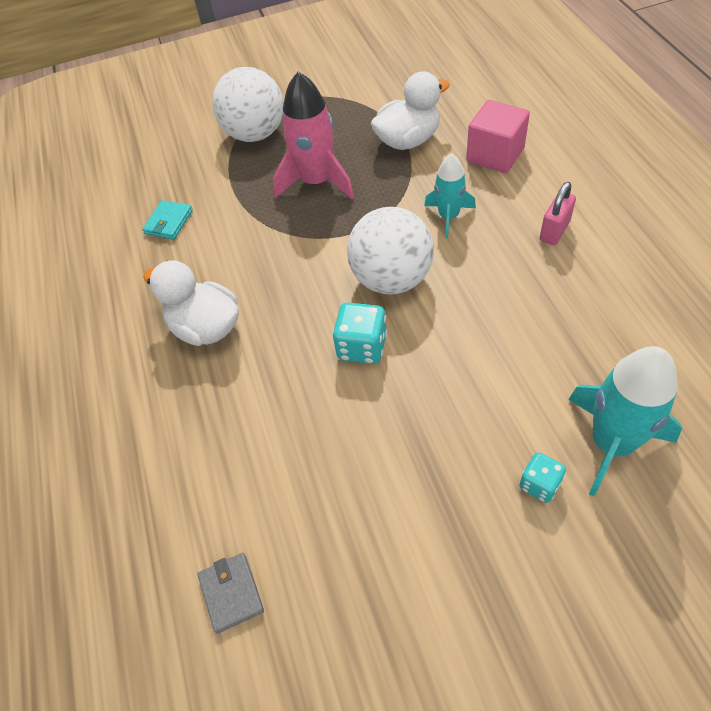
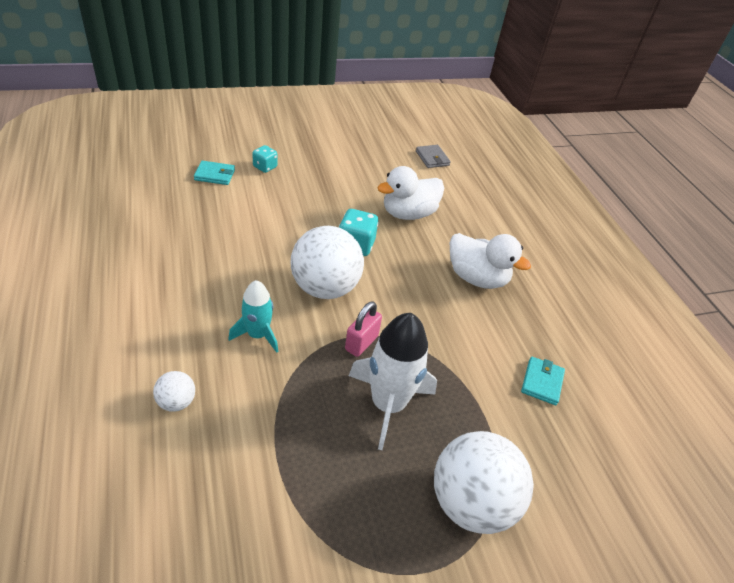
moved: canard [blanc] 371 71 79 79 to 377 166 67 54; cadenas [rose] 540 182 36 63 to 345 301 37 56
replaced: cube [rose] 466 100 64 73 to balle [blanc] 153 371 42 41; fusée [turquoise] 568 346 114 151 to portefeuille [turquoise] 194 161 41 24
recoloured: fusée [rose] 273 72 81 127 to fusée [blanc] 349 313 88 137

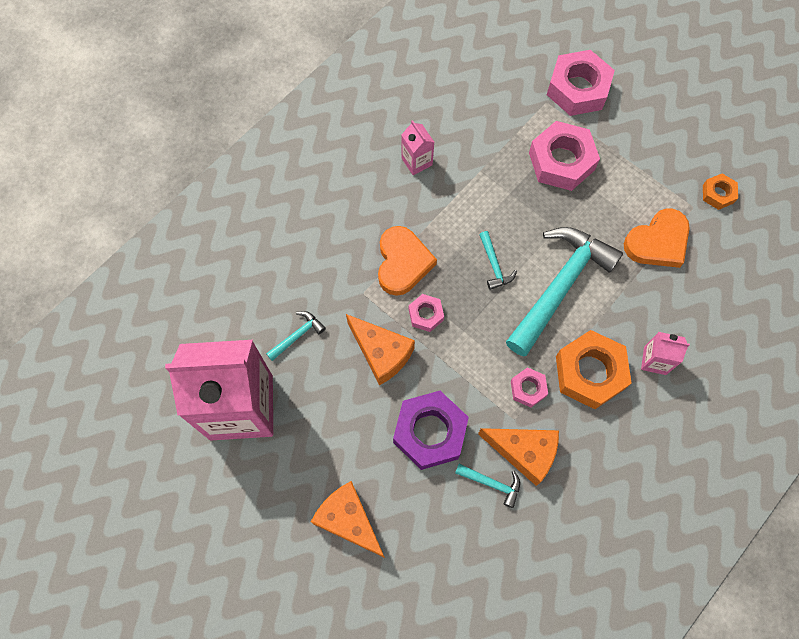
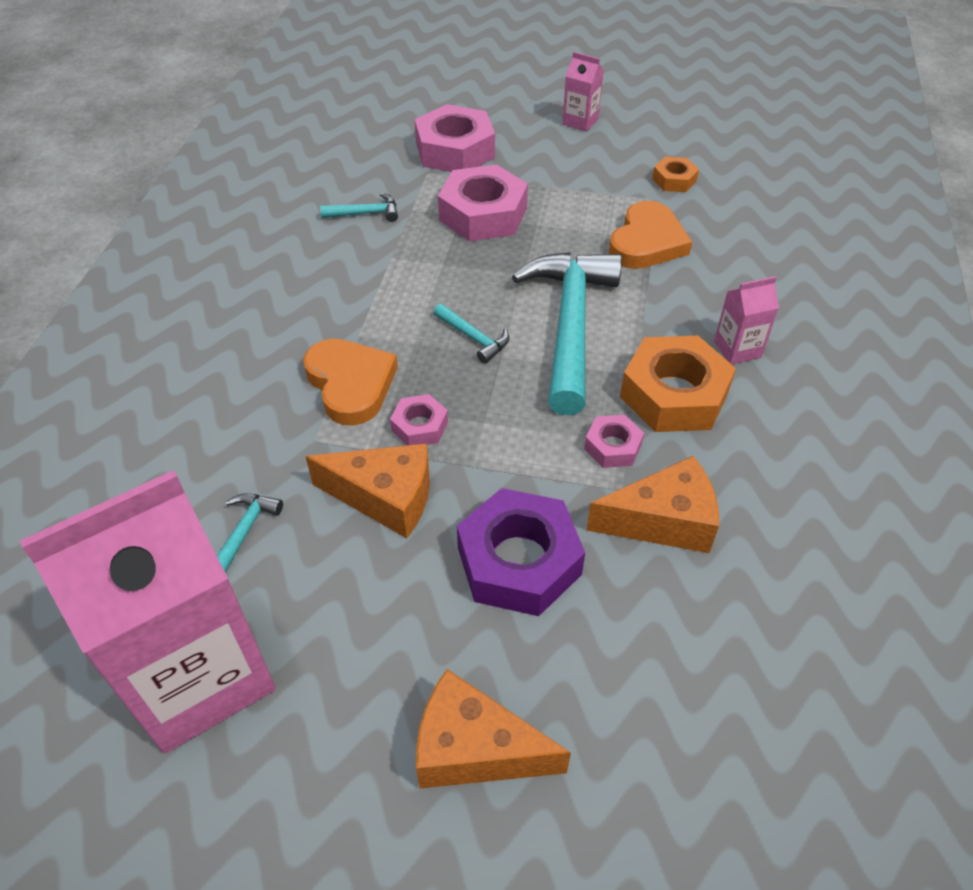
moved: brique de lait [rose] 401 120 33 55 to 562 52 42 80; marteau [turquoise] 455 464 65 44 to 320 193 78 29

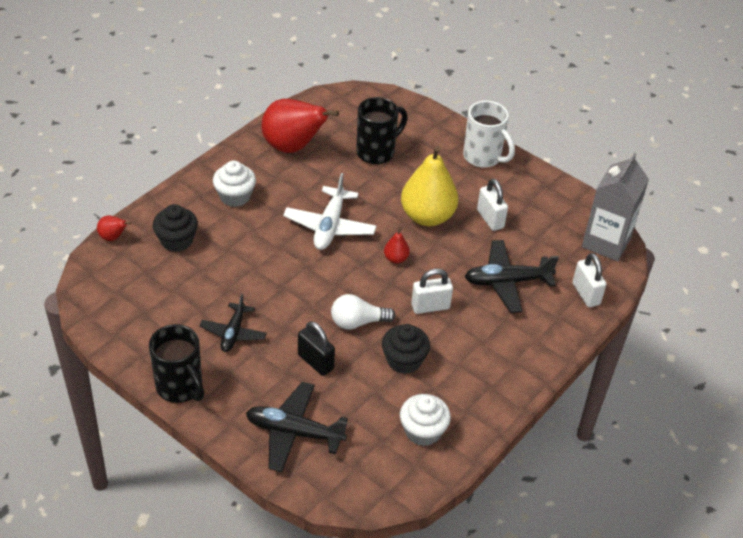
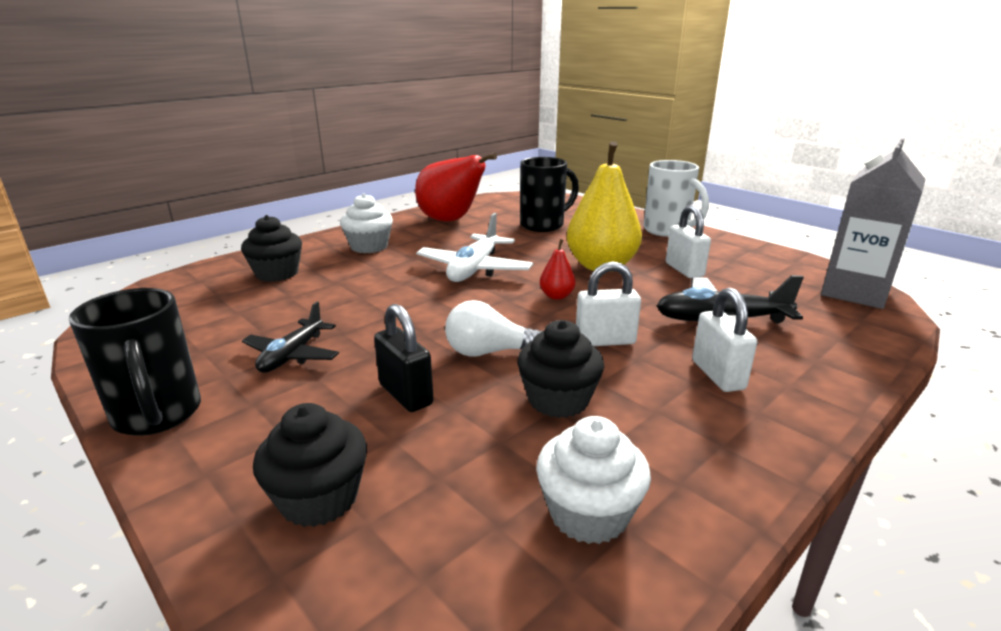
removed: poire [rouge] 97 215 34 26
moved: cadenas [blanc] 573 253 34 54 to 692 288 65 104
replaced: avion [noir] 246 382 102 90 to muffin [noir] 253 403 114 124

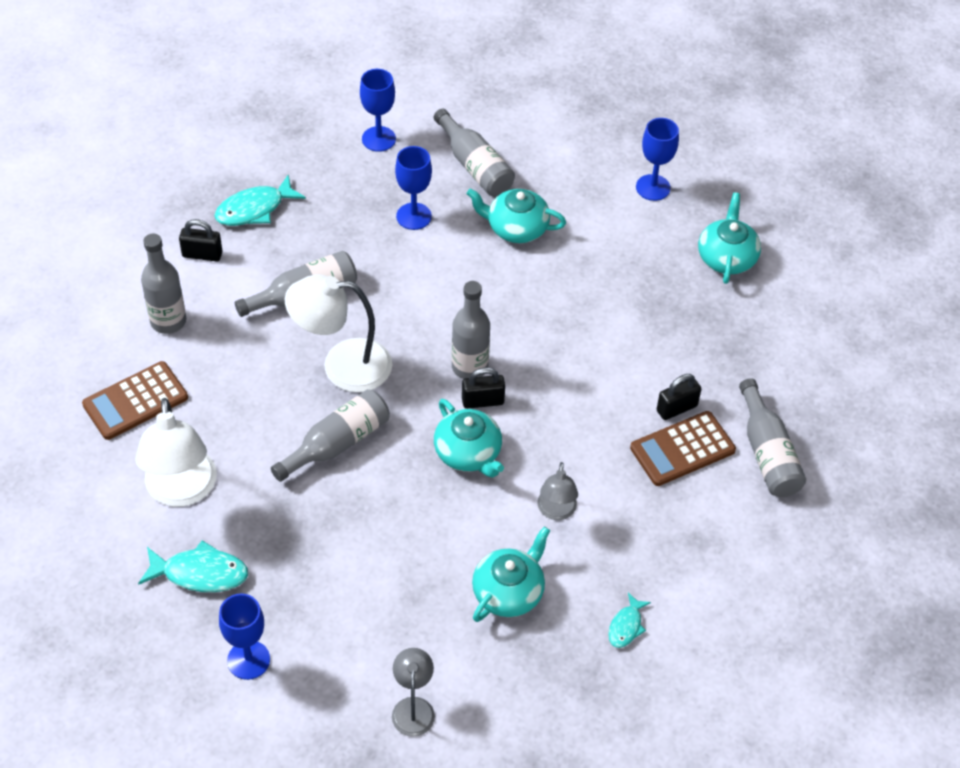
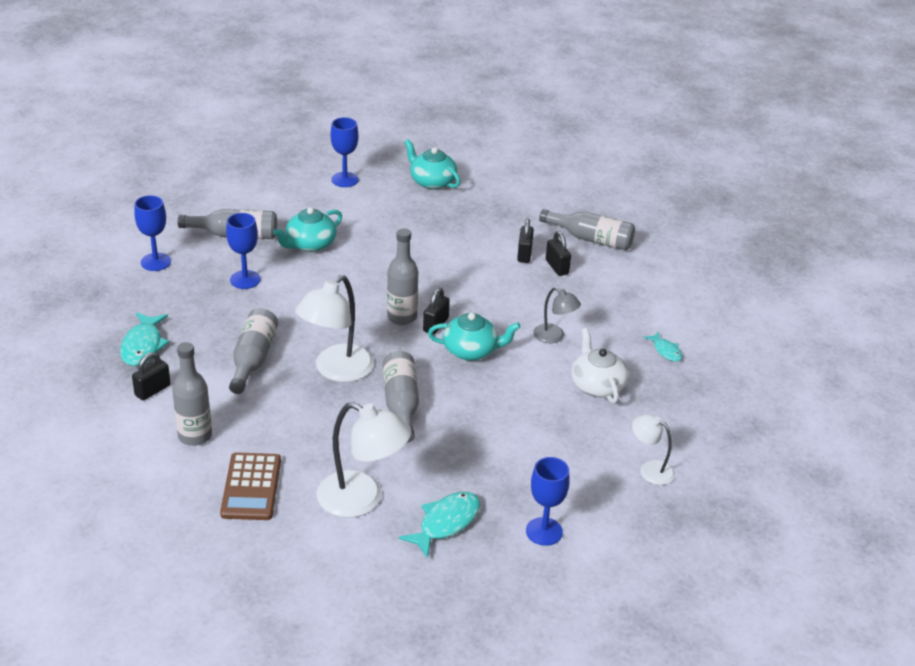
replaced: calculatrice [marron] 630 411 106 75 to cadenas [noir] 546 231 25 45
recoloured: lampe [gris] 392 648 43 89 to lampe [blanc] 632 414 43 71; théière [turquoise] 472 527 78 95 to théière [blanc] 572 328 57 75

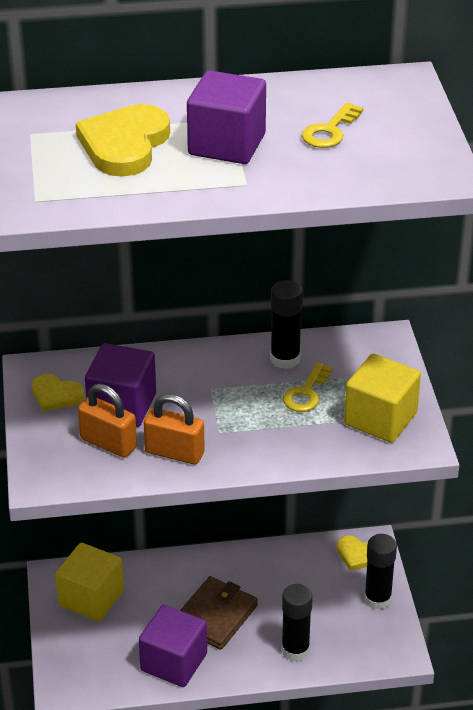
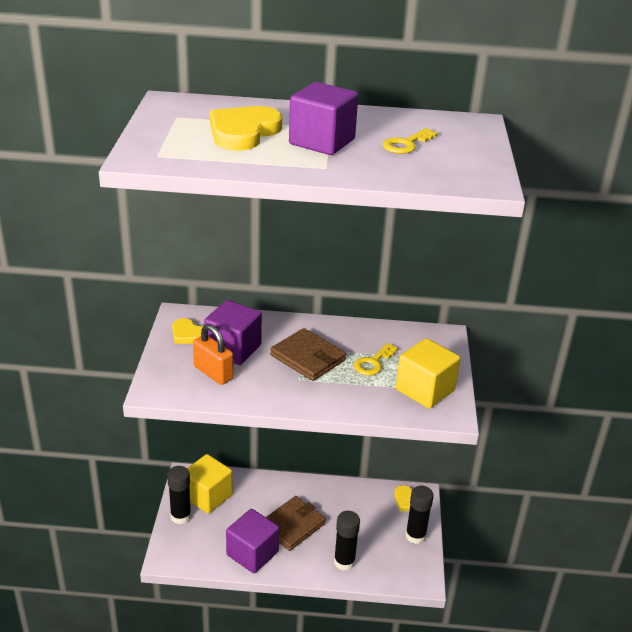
removed: cadenas [orange] 144 394 61 70
added: portefeuille [marron] 270 328 76 53
moved: bâton de colle [noir] 270 280 33 89 to 167 466 24 58

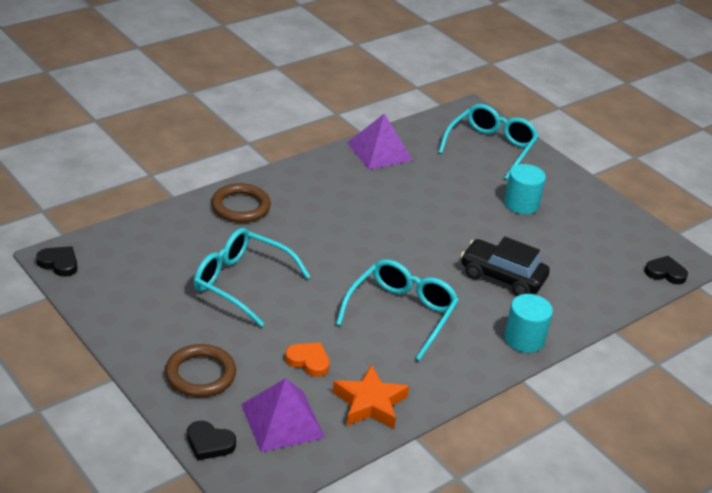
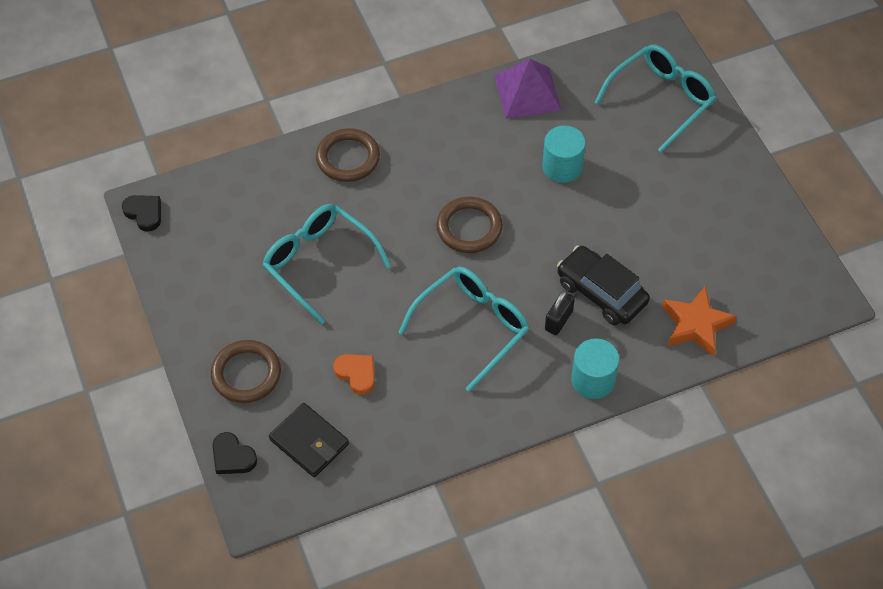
removed: cœur [noir] 645 256 43 28
added: anneau [marron] 436 197 67 56; cadenas [noir] 545 290 30 45
moved: étoile [orange] 333 365 76 64 to 662 287 75 69; cylindre [turquoise] 504 164 42 50 to 542 125 44 58
replaced: pyramide [violet] 241 378 84 74 to portefeuille [noir] 269 403 80 74

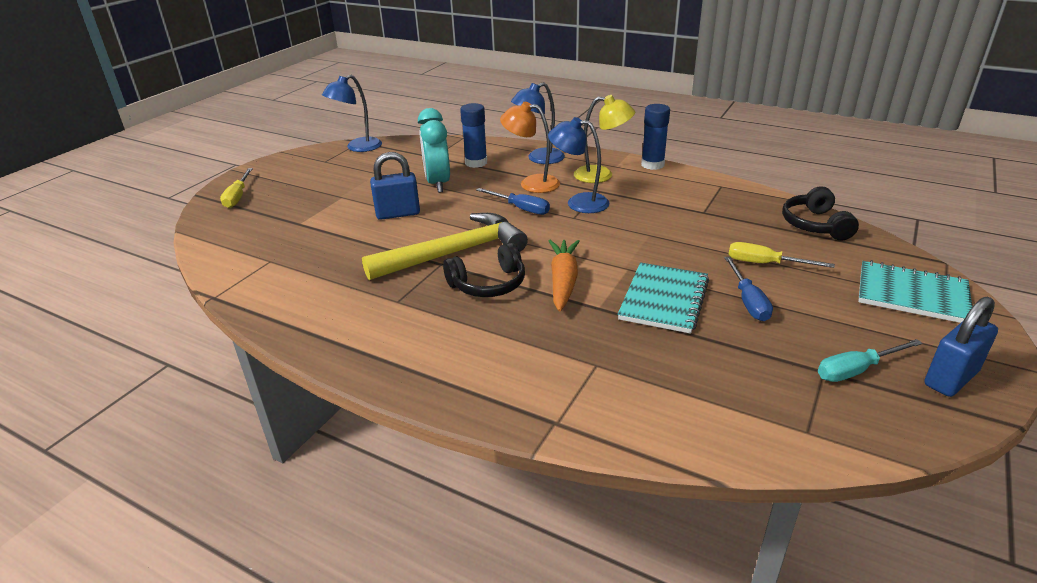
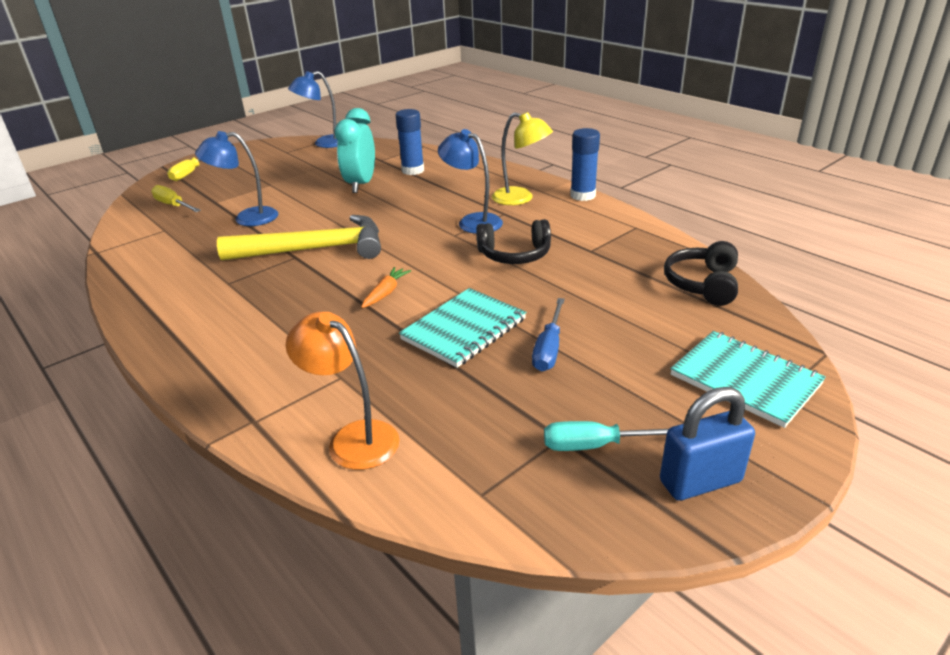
removed: cadenas [bleu] 370 152 50 68; tournevis [bleu] 477 188 73 27
moved: casque audio [noir] 443 243 82 54 to 476 219 75 45; lampe [orange] 500 102 60 91 to 286 312 114 158; lampe [bleu] 511 82 54 82 to 195 131 83 95; tournevis [jaune] 728 242 107 26 to 151 185 50 27
resized: carotte [orange] 549 240 31 71 = 361 267 50 41 x0.60

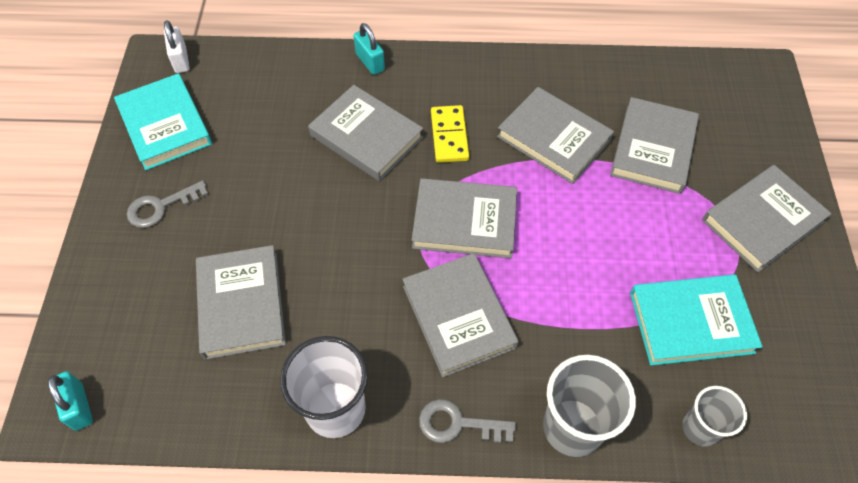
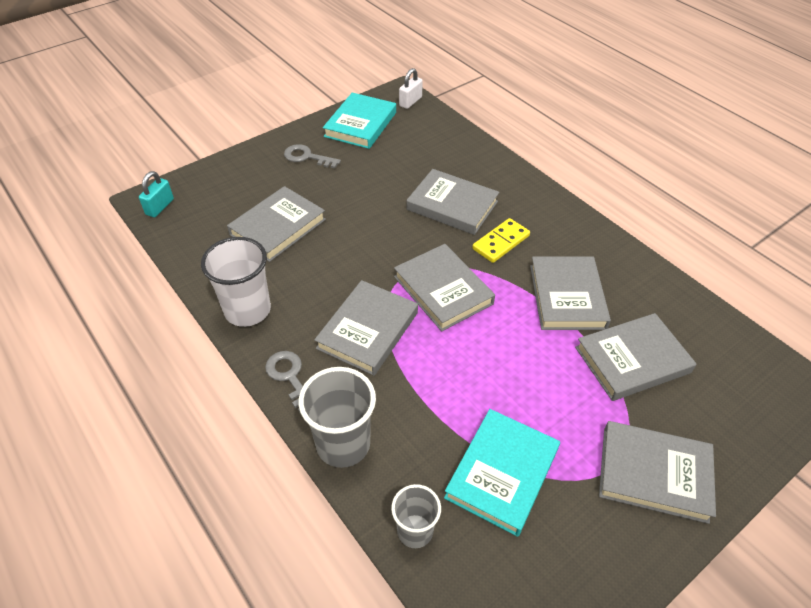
removed: cadenas [turquoise] 354 23 31 52
turned: livre [gris] 308 85 115 96 = 406 169 93 66 60 degrees counterclockwise; livre [turquoise] 630 274 133 92 = 444 409 116 128 75 degrees clockwise

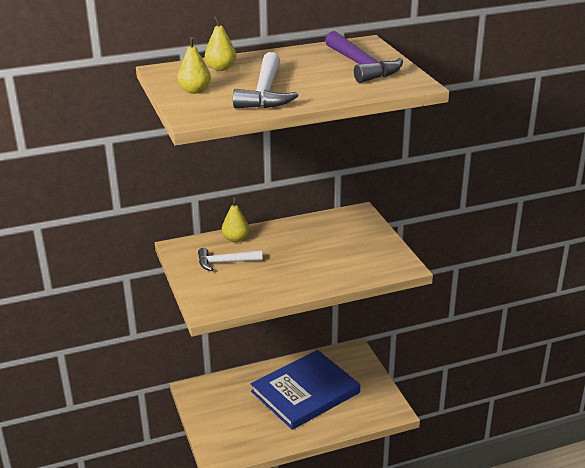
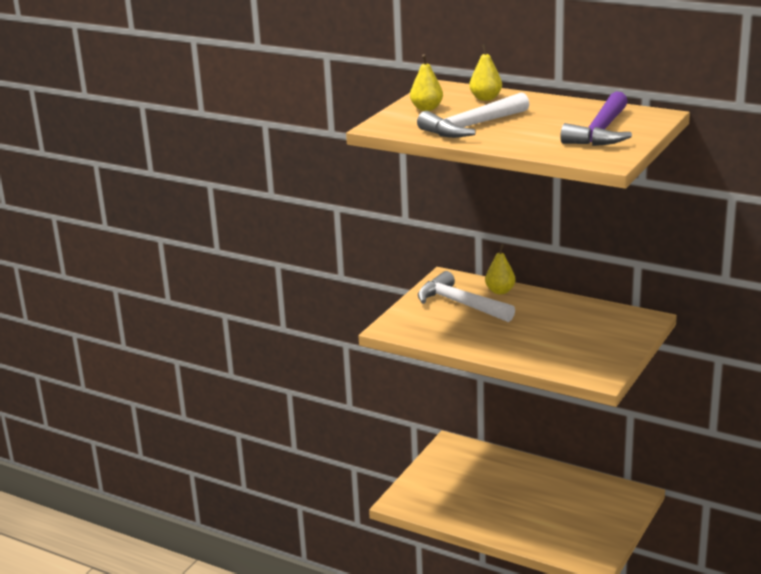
removed: livre [bleu] 251 350 109 80
resized: marteau [blanc] 198 248 64 23 = 418 271 97 51 x1.53

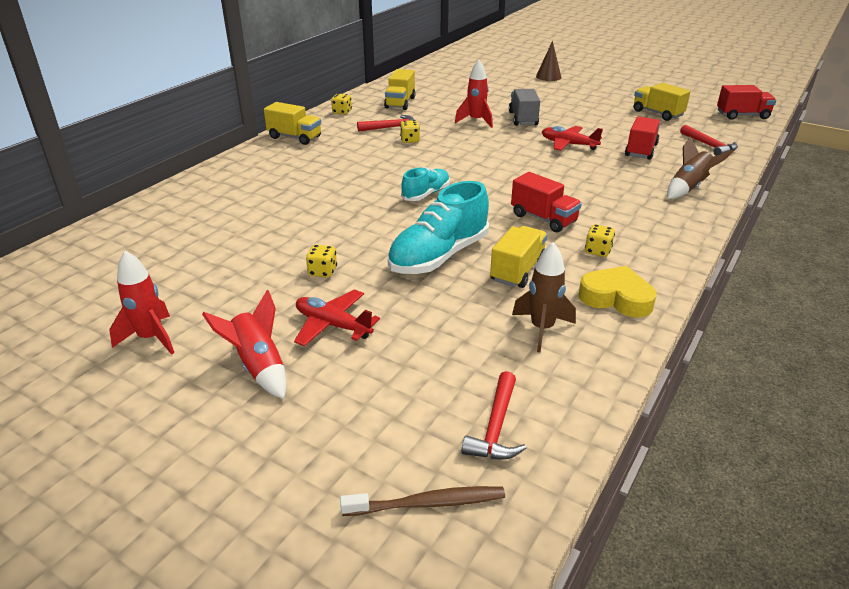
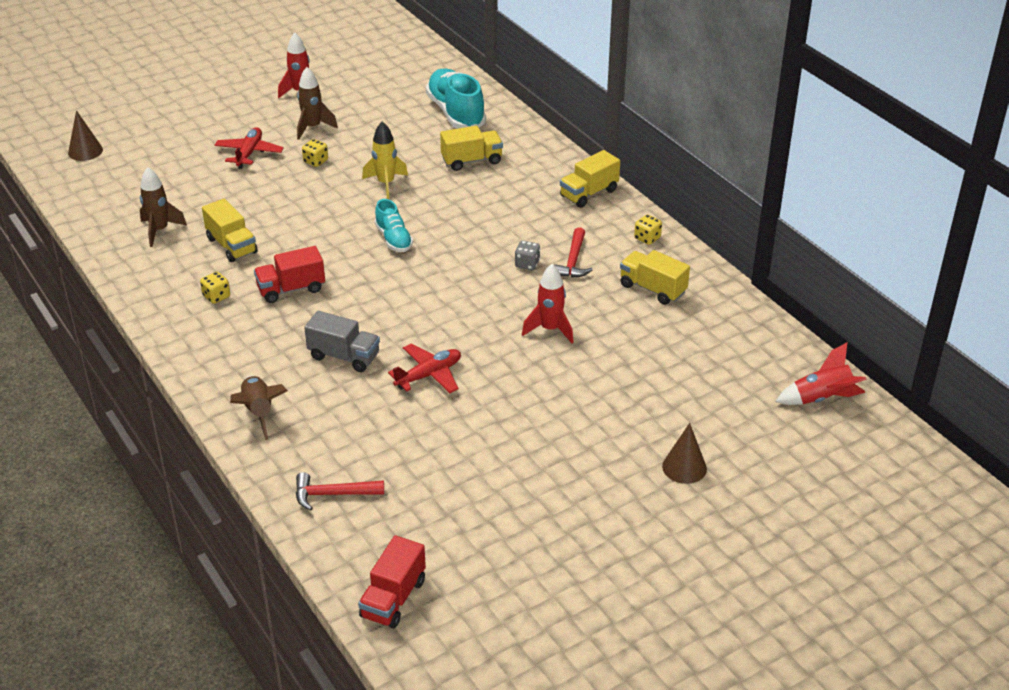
removed: marteau [rouge] 462 371 64 88; cœur [jaune] 578 266 79 52; camion [rouge] 625 117 35 43
added: fusée [marron] 297 67 41 73; fusée [jaune] 362 121 46 78
moved: fusée [rouge] 202 290 85 109 to 775 342 92 63; chaussure [turquoise] 388 181 101 93 to 426 69 60 60; camion [gris] 509 89 31 37 to 304 311 76 61; camion [jaune] 634 83 57 38 to 440 126 63 45
replaced: brosse à dents [marron] 340 486 165 30 to cône [marron] 68 110 35 51
recoloured: dé [jaune] 400 120 20 23 to dé [gris] 515 241 25 29
turned: avion [rouge] 294 289 86 57 = 215 127 69 42 45 degrees counterclockwise

